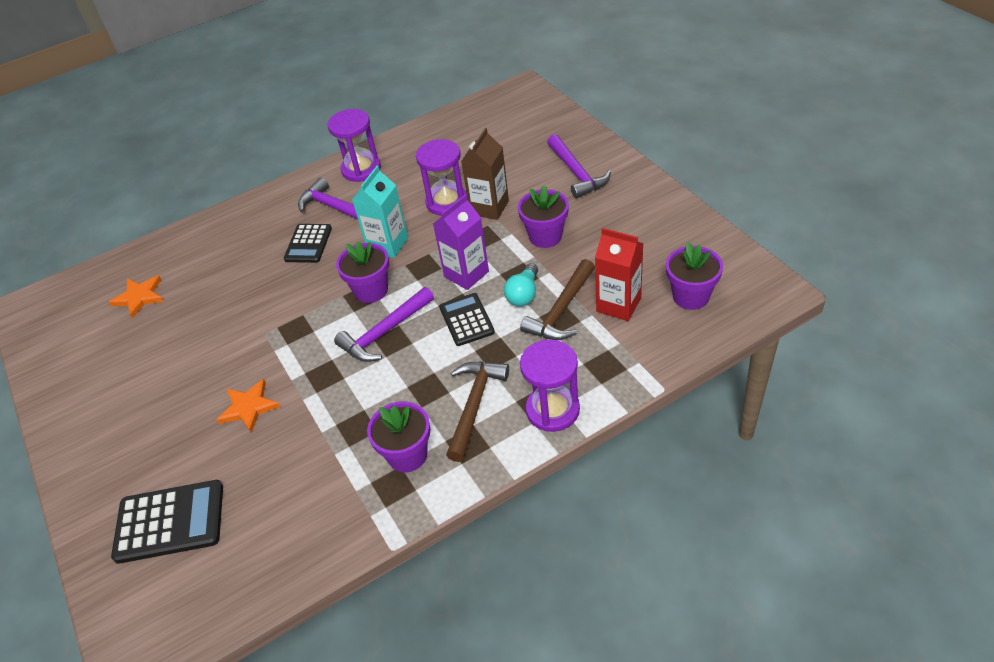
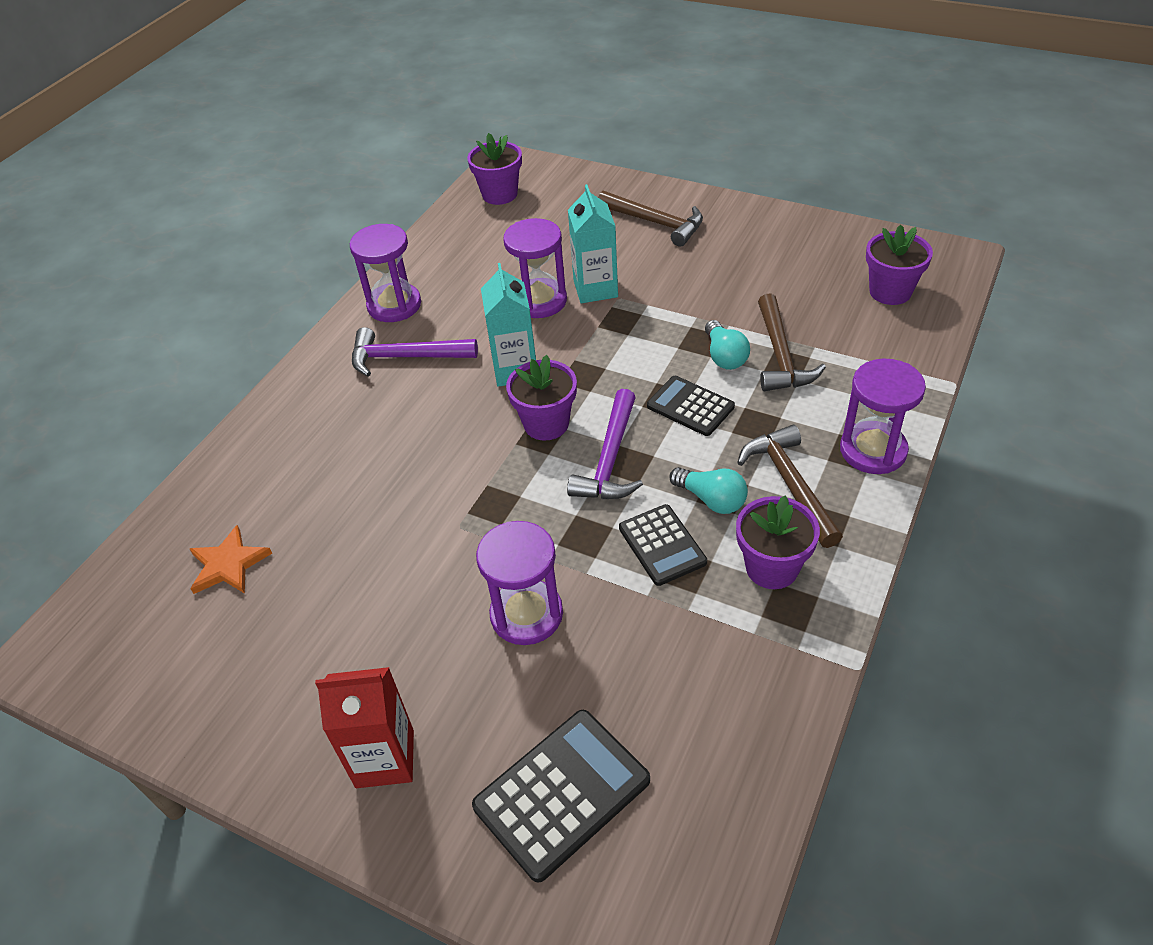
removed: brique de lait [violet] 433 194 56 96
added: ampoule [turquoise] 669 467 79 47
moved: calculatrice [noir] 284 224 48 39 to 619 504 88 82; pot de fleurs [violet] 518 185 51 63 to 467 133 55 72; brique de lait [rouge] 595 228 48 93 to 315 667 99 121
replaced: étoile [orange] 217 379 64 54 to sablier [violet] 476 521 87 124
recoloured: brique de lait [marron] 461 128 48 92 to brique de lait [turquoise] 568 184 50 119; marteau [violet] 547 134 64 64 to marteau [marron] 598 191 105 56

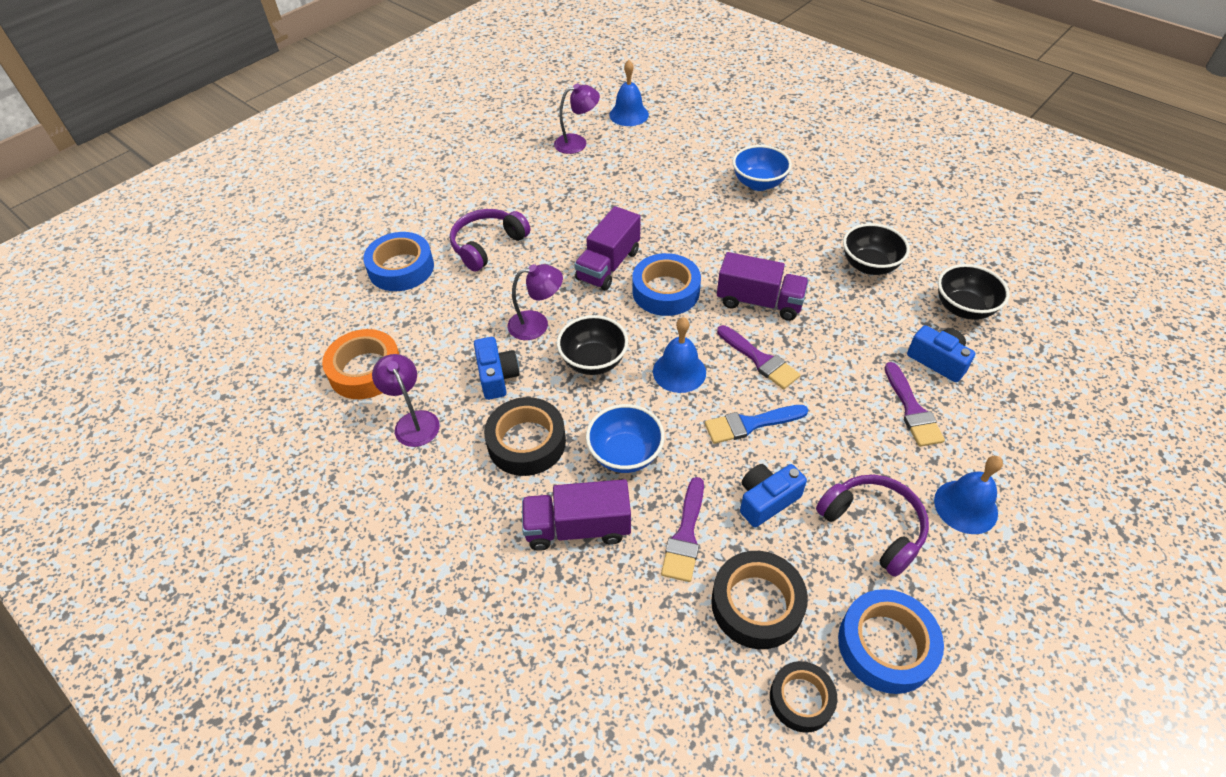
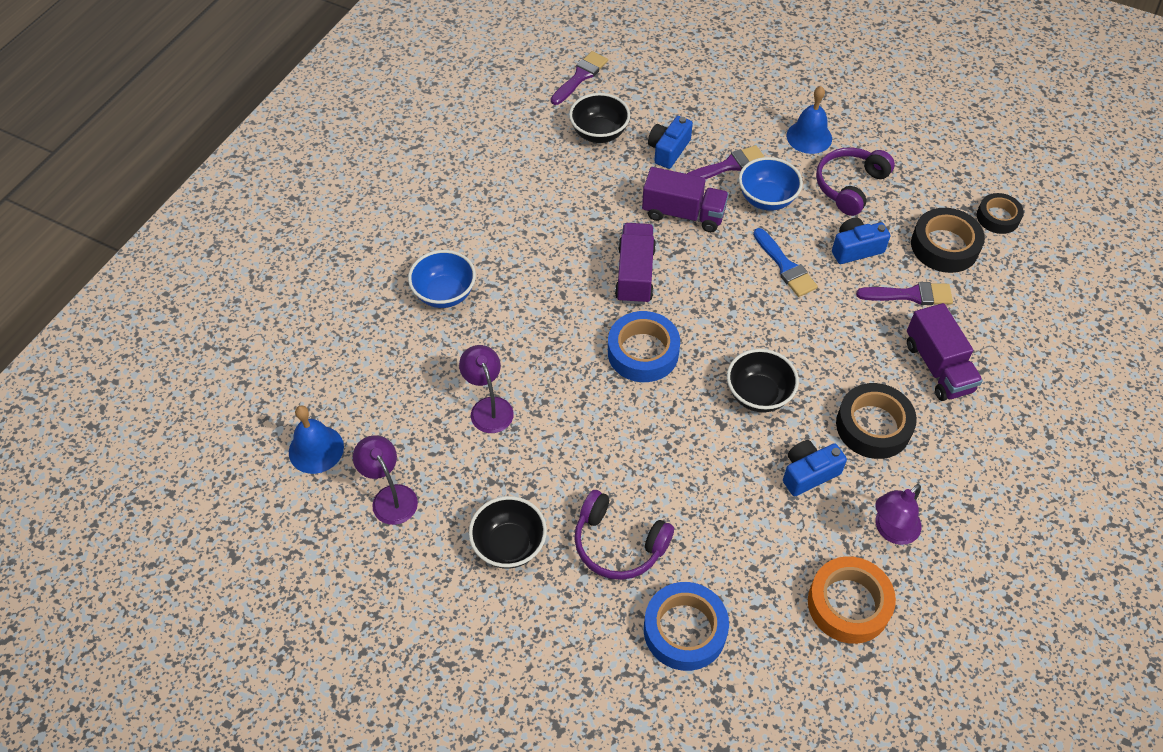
removed: cloche [bleu] 653 317 53 76; ruban adhésif [bleu] 838 589 106 105
moved: lampe [violet] 507 264 56 76 to 459 345 55 88; camion [violet] 574 206 67 84 to 642 167 87 65; bol [bleu] 586 404 79 69 to 739 157 64 54; pinceau [violet] 717 325 83 64 to 551 51 57 54; bol [noir] 843 223 67 52 to 469 496 78 73
turned: appareil photo [bleu] 740 464 67 63 = 832 218 58 46 120 degrees clockwise

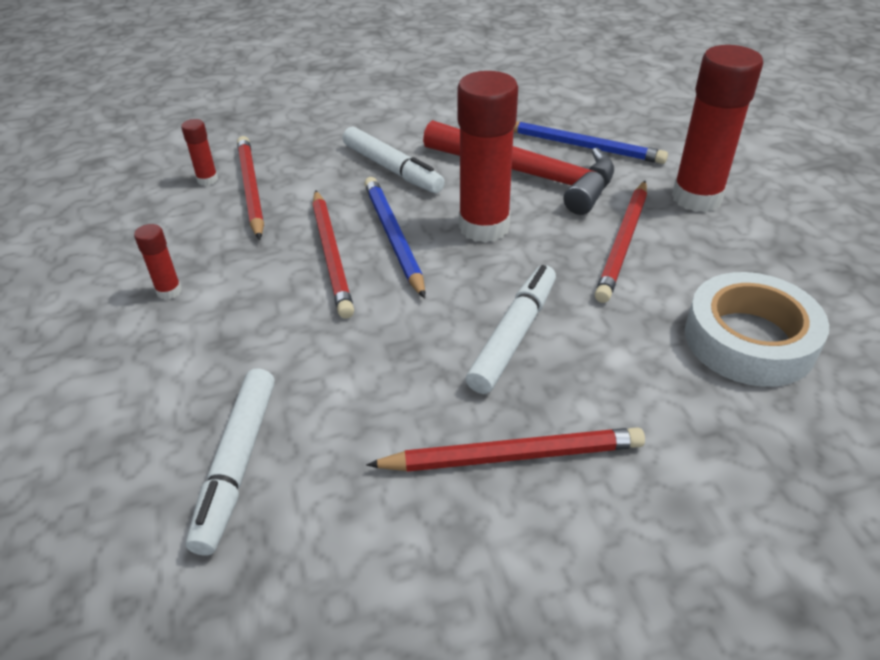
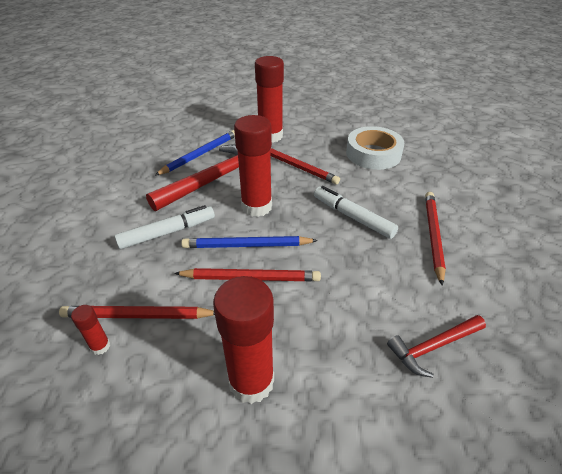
replaced: feutre [blanc] 186 368 89 188 to marteau [rouge] 387 315 99 63
resized: bâton de colle [rouge] 134 224 48 76 = 213 276 61 128 x2.24

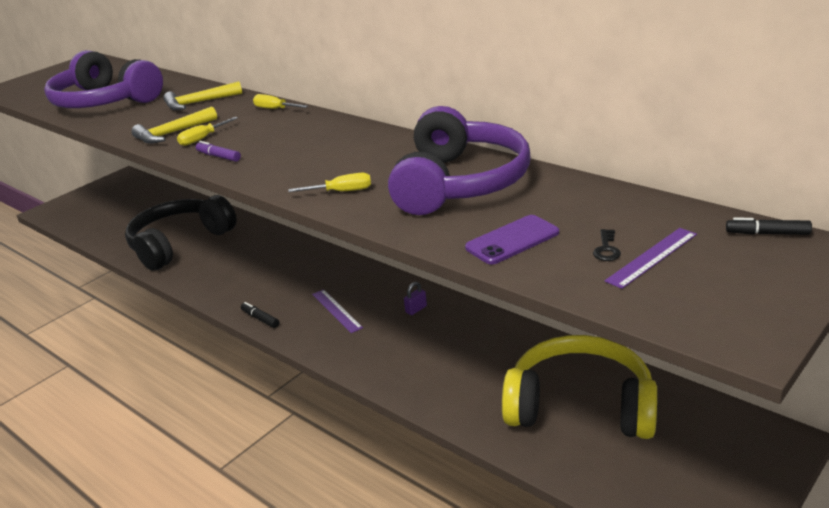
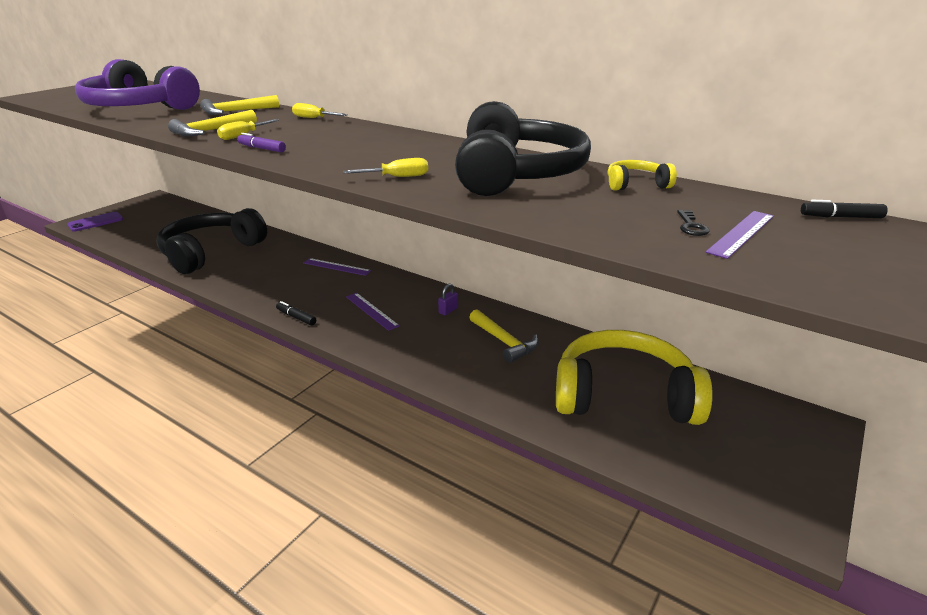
added: règle [violet] 304 258 67 18; marteau [jaune] 469 309 70 54; casque audio [jaune] 608 160 69 31
moved: téléphone [violet] 465 215 94 50 to 67 212 56 20
recoloured: casque audio [violet] 388 106 143 109 to casque audio [noir] 455 101 136 95

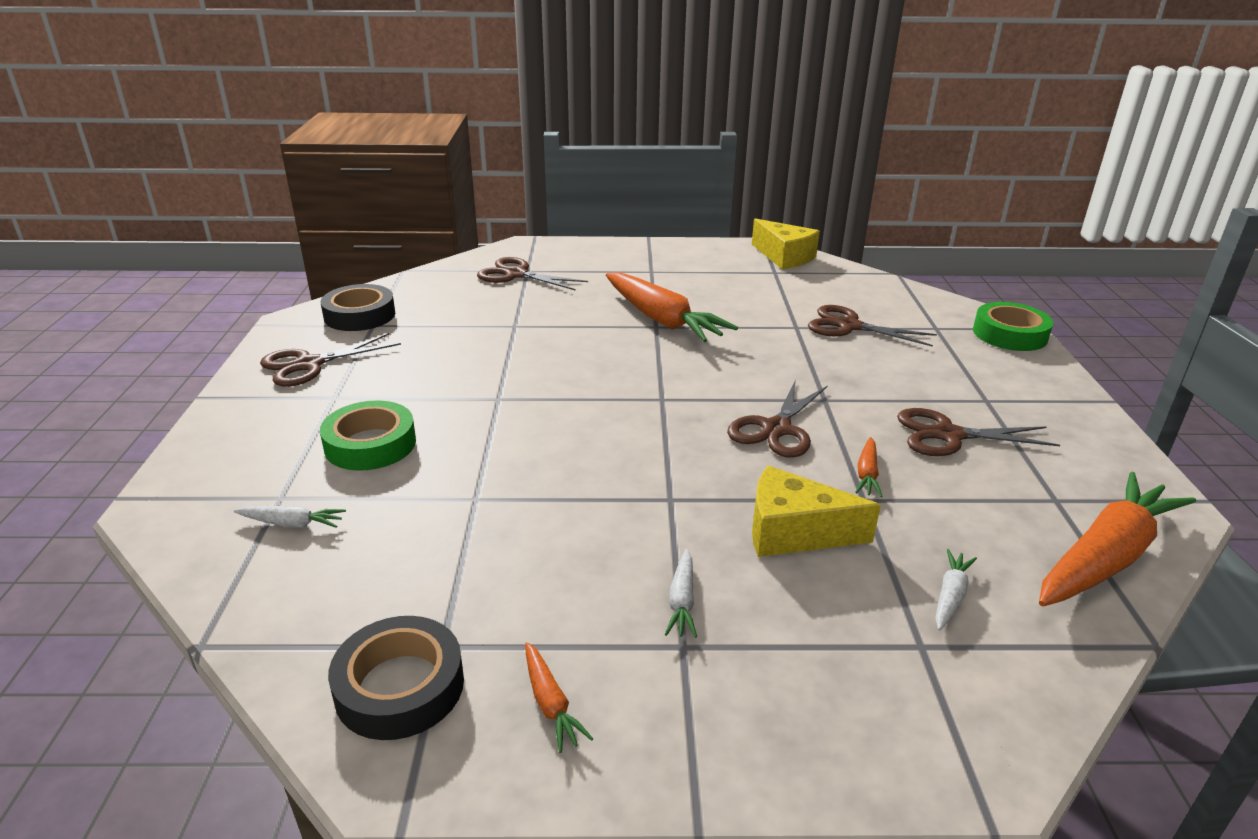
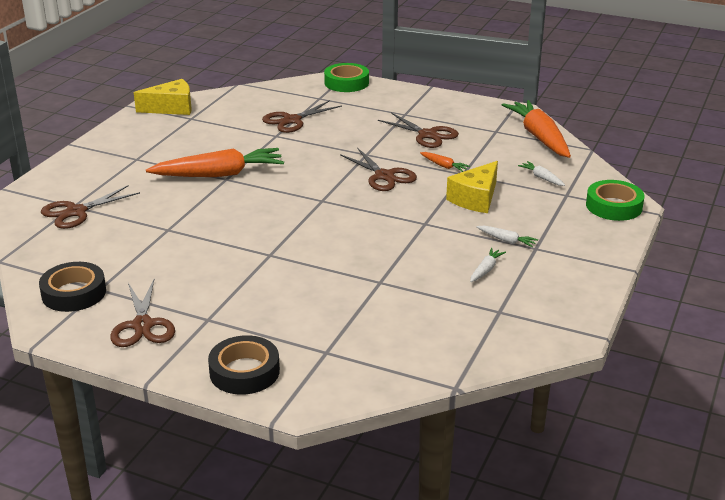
removed: carotte [orange] 525 642 68 111
moved: carotte [blanc] 234 506 112 22 to 470 248 36 34; ruban adhésif [vert] 320 401 96 70 to 586 180 59 41; ruban adhésif [noir] 328 616 136 124 to 208 335 72 60
turned: ciseaux [marron] 897 408 163 48 = 378 113 81 35 75 degrees counterclockwise

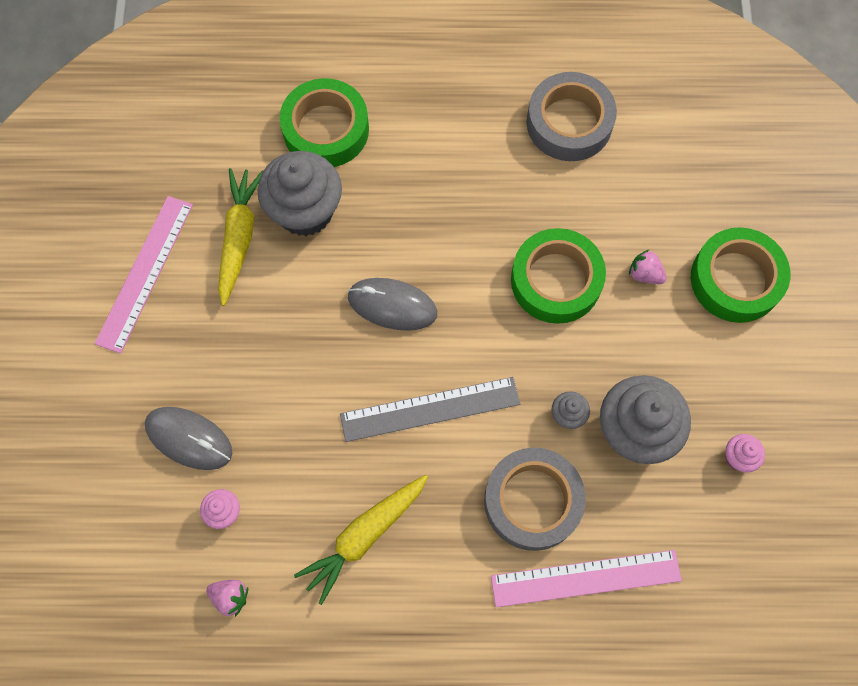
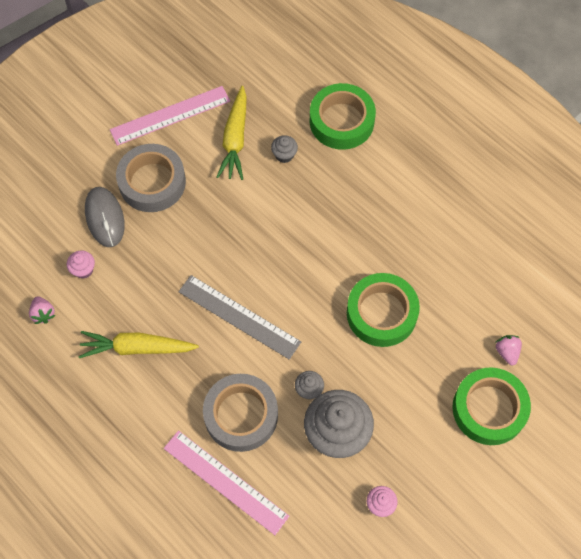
removed: souris [gris] 347 278 90 53
moved: ruban adhésif [gris] 527 72 90 89 to 116 144 70 68; fraise [rose] 629 249 38 35 to 495 335 27 30
turned: carotte [jaune] 218 168 45 138 = 216 86 31 94 135 degrees clockwise
resized: muffin [gris] 258 151 84 85 = 271 135 27 28 x0.44

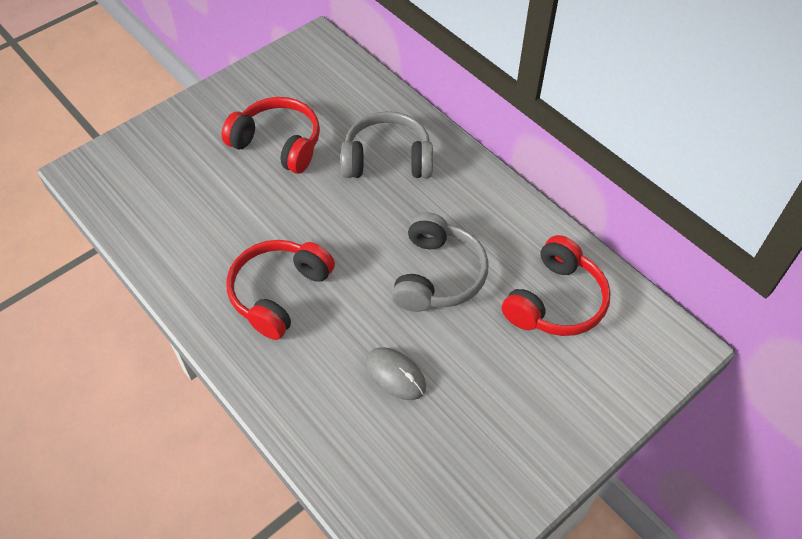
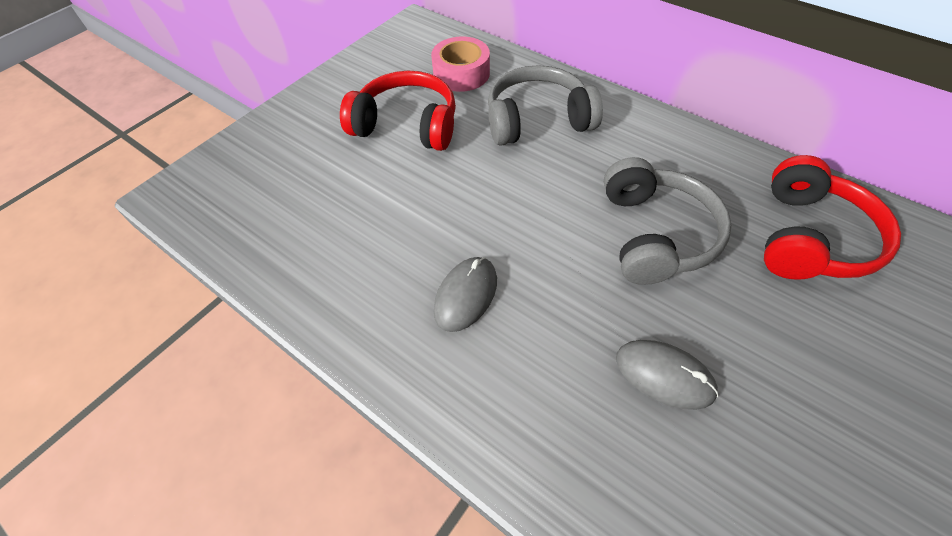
added: ruban adhésif [rose] 431 36 59 56
replaced: casque audio [rouge] 227 240 108 100 to souris [gris] 434 257 63 75

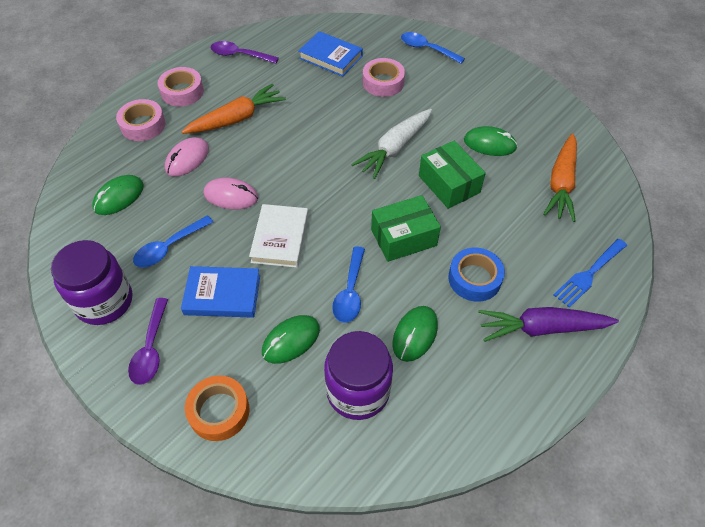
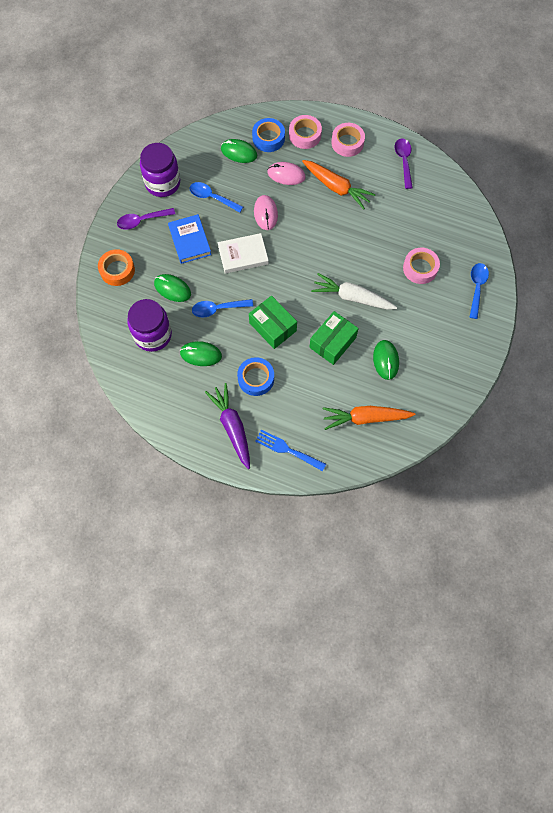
removed: livre [bleu] 299 31 64 46
added: ruban adhésif [bleu] 252 118 33 34

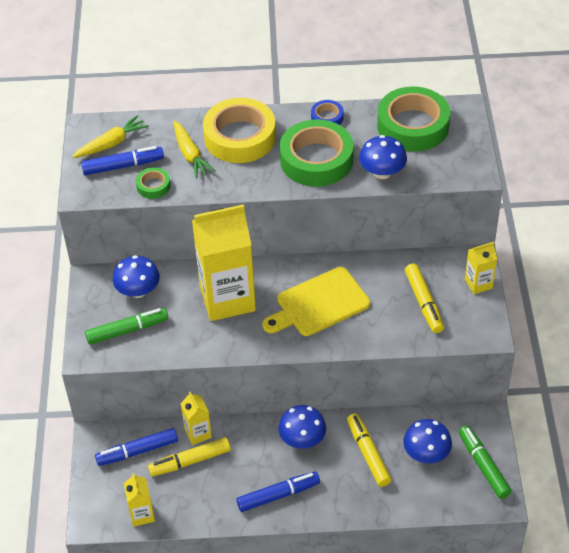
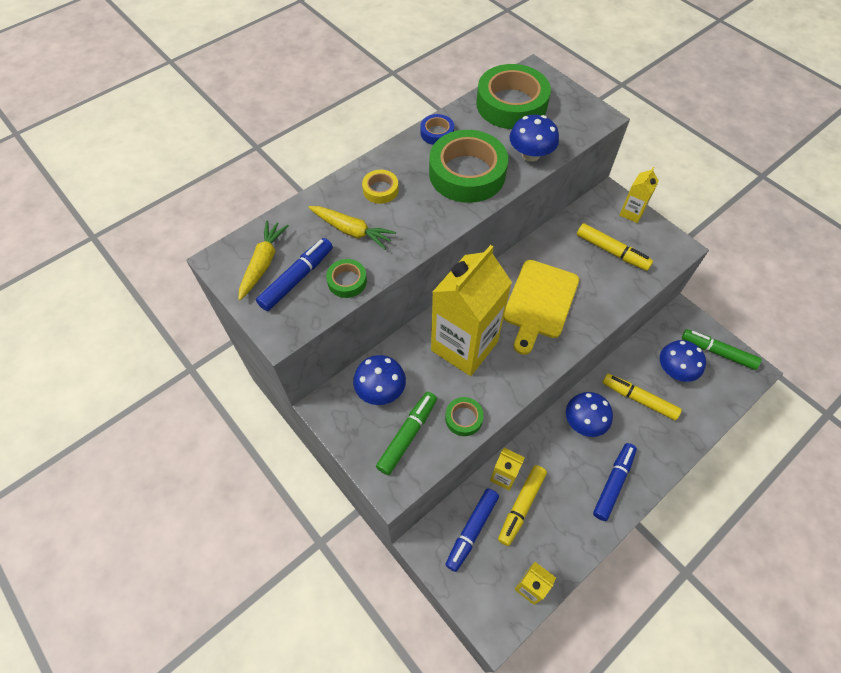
added: ruban adhésif [vert] 445 397 39 39
resized: ruban adhésif [jaune] 203 98 73 65 = 362 170 37 34 x0.46

